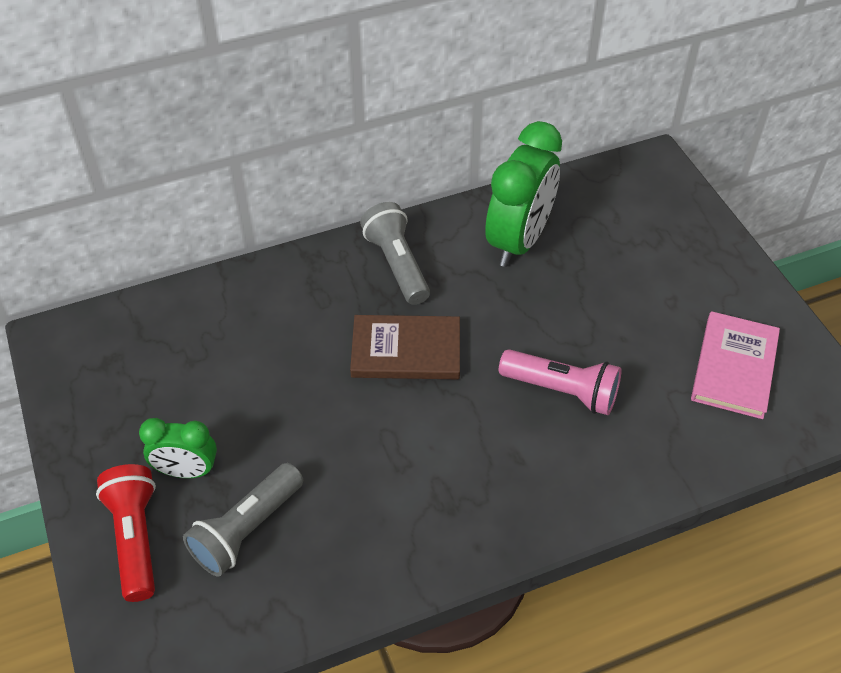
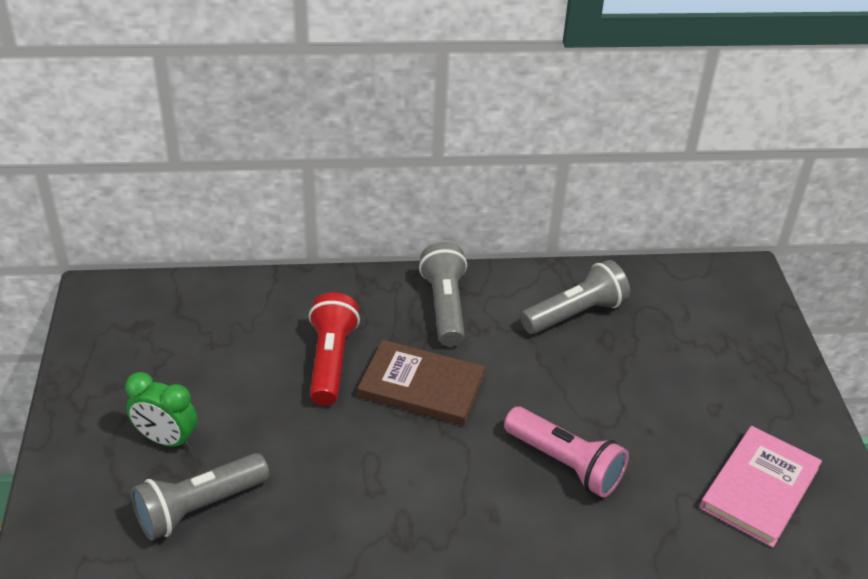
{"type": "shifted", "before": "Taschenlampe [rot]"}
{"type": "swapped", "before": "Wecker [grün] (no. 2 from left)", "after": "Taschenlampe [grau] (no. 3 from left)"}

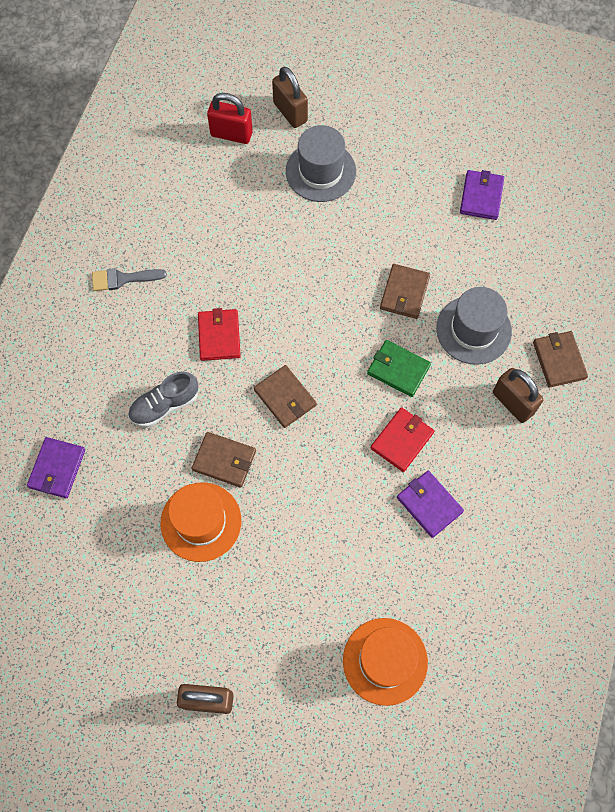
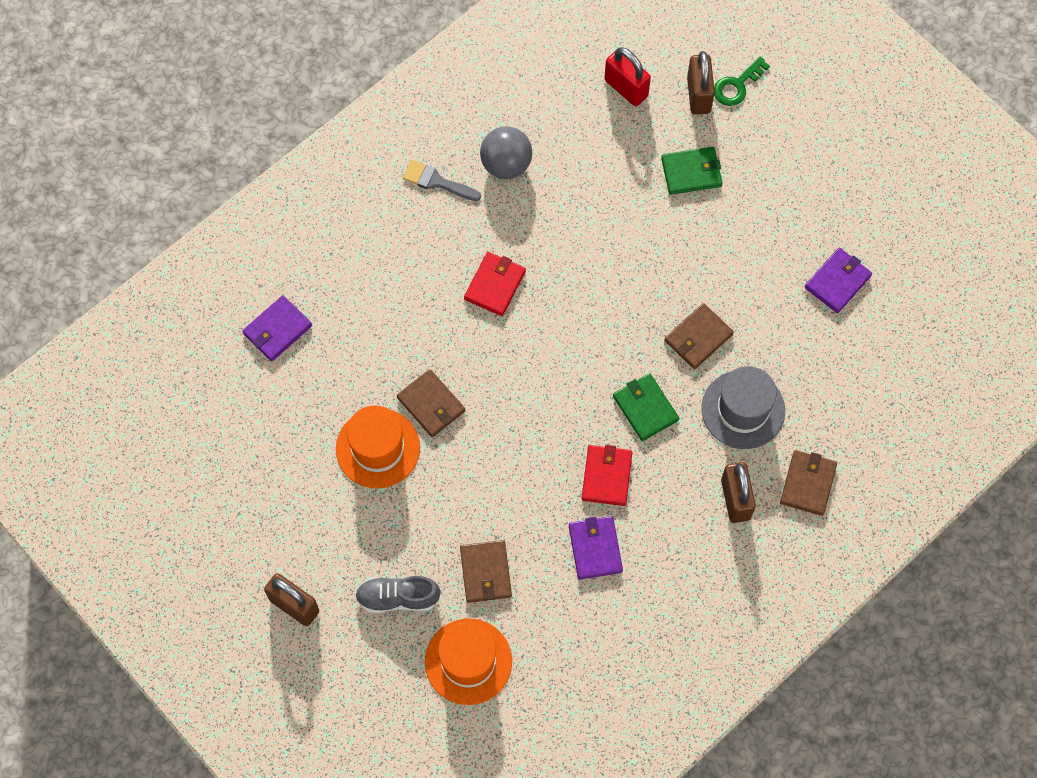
{"type": "shifted", "before": "Schuh [grau]"}
{"type": "shifted", "before": "Geldbörse [braun] (no. 2 from left)"}
{"type": "swapped", "before": "Hut [grau] (no. 1 from left)", "after": "Geldbörse [grün] (no. 2 from left)"}
{"type": "rotated", "before": "Geldbörse [rot] (no. 2 from left)", "turn": -60}
{"type": "new", "after": "Ball [grau]"}
{"type": "new", "after": "Schlüssel [grün]"}

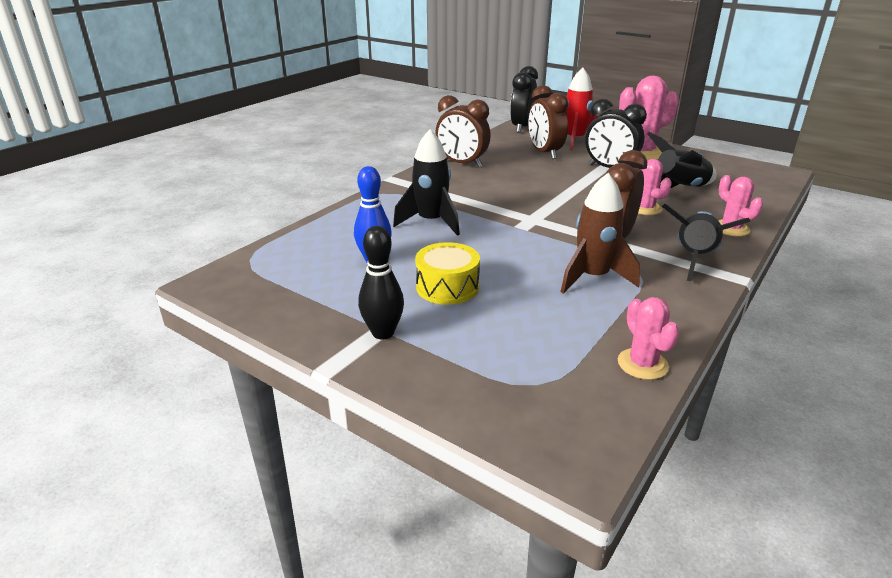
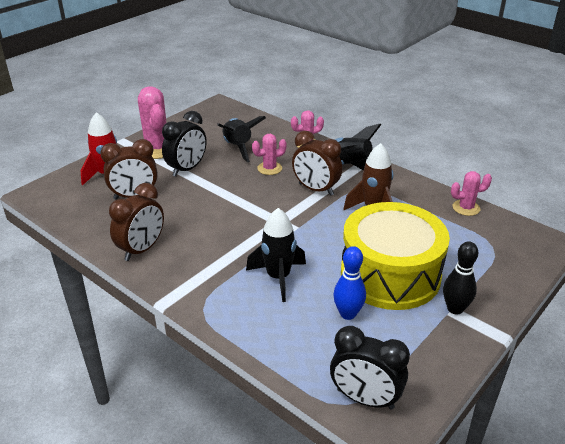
{"type": "scaled", "before": "Trommel [gelb]", "scale": 2.1}
{"type": "shifted", "before": "Wecker [schwarz] (no. 1 from left in the first image)", "after": "Wecker [schwarz] (no. 2 from left)"}

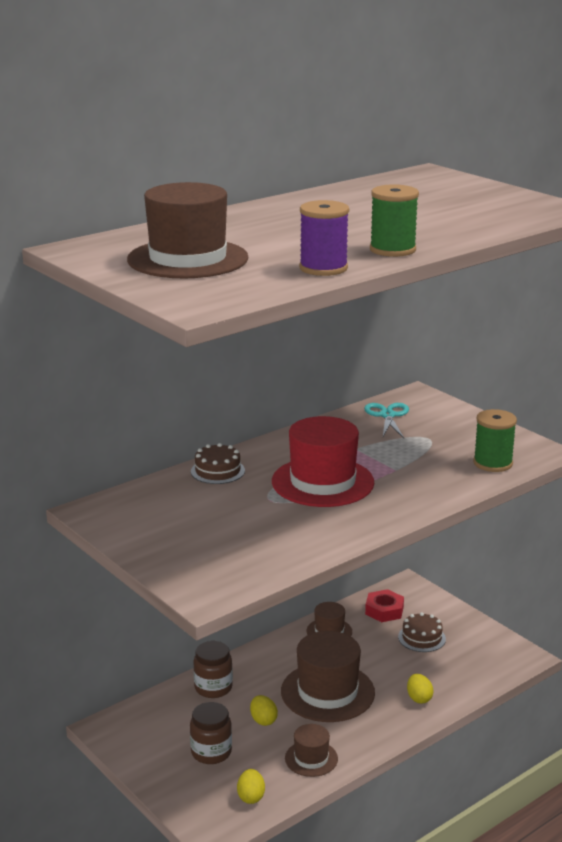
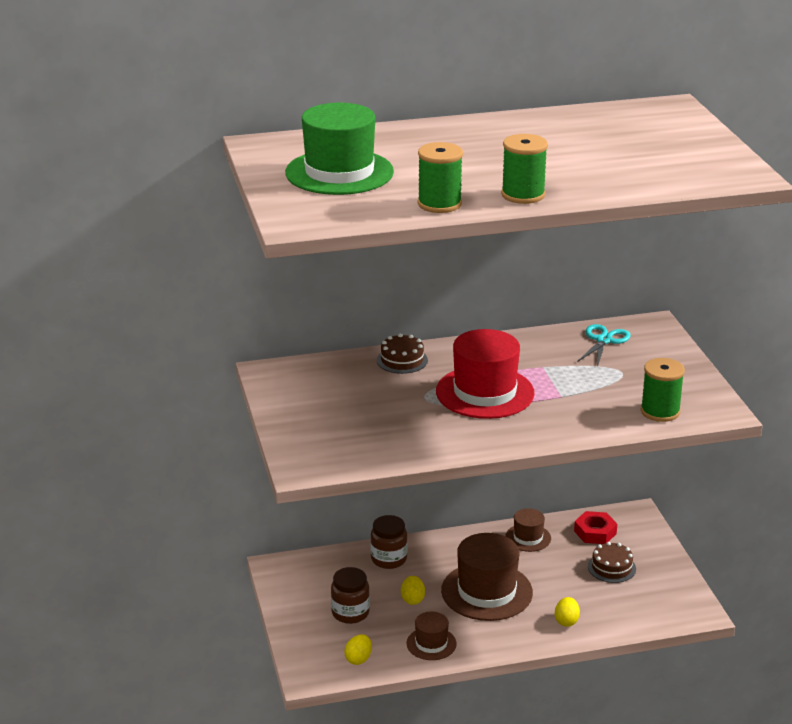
{"type": "repainted", "before": "Hut [braun] (no. 1 from left)", "after": "Hut [grün]"}
{"type": "repainted", "before": "Garnrolle [lila]", "after": "Garnrolle [grün] (no. 1 from left)"}

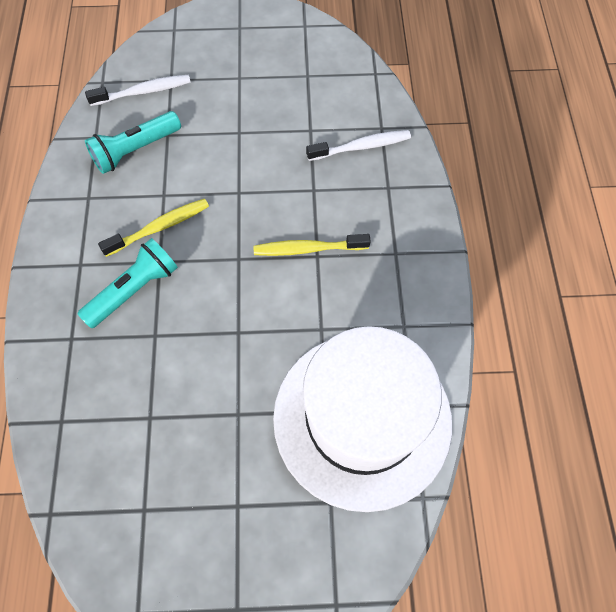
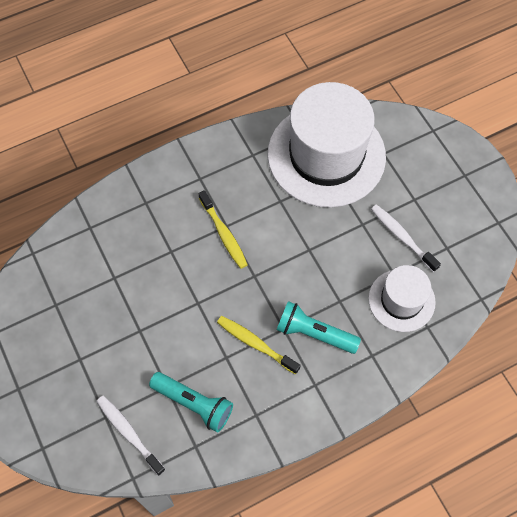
{"type": "shifted", "before": "Zahnbürste [weiß] (no. 2 from left)"}
{"type": "new", "after": "Hut [weiß] (no. 2 from left)"}

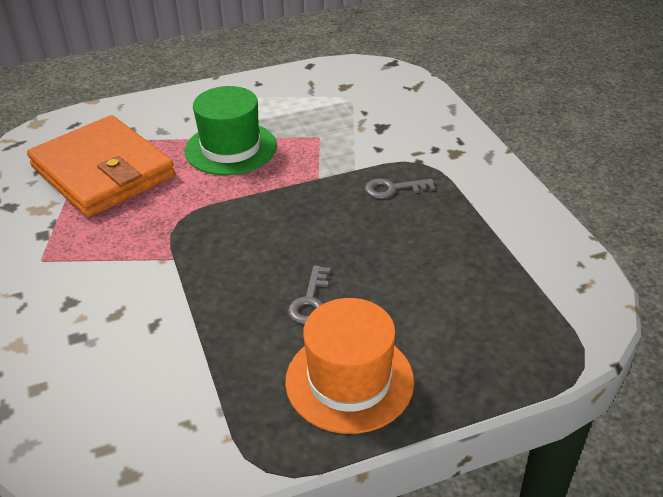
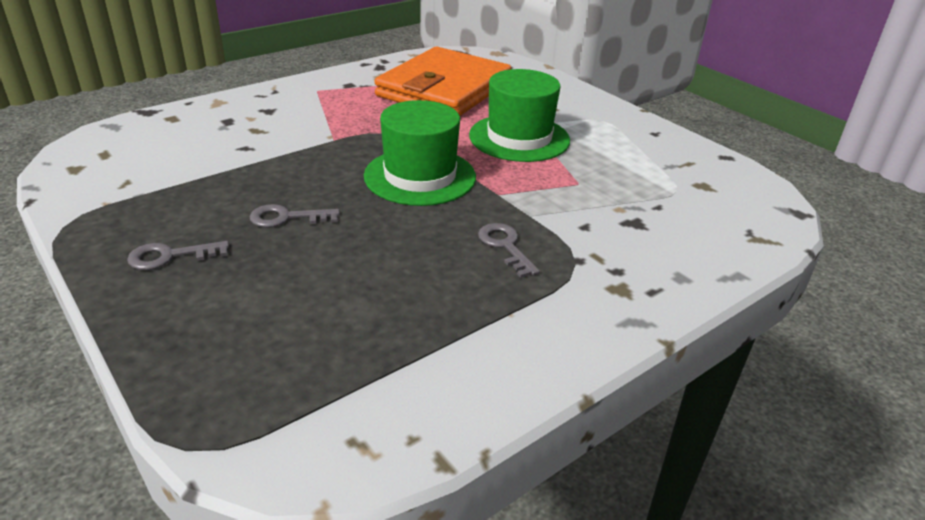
{"type": "swapped", "before": "Hut [orange]", "after": "Schlüssel [grau] (no. 1 from left)"}
{"type": "new", "after": "Hut [grün] (no. 1 from left)"}

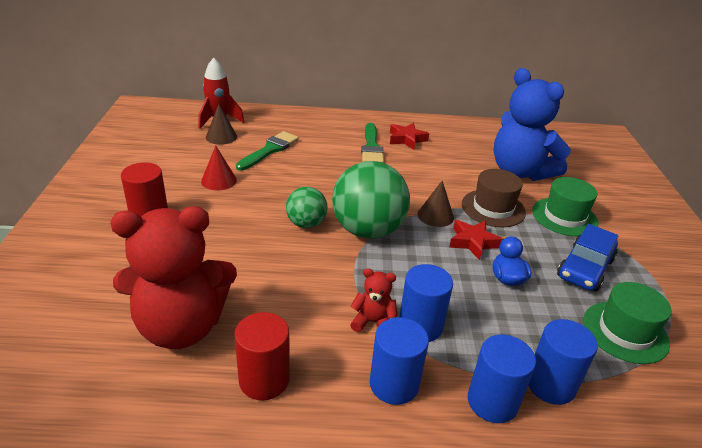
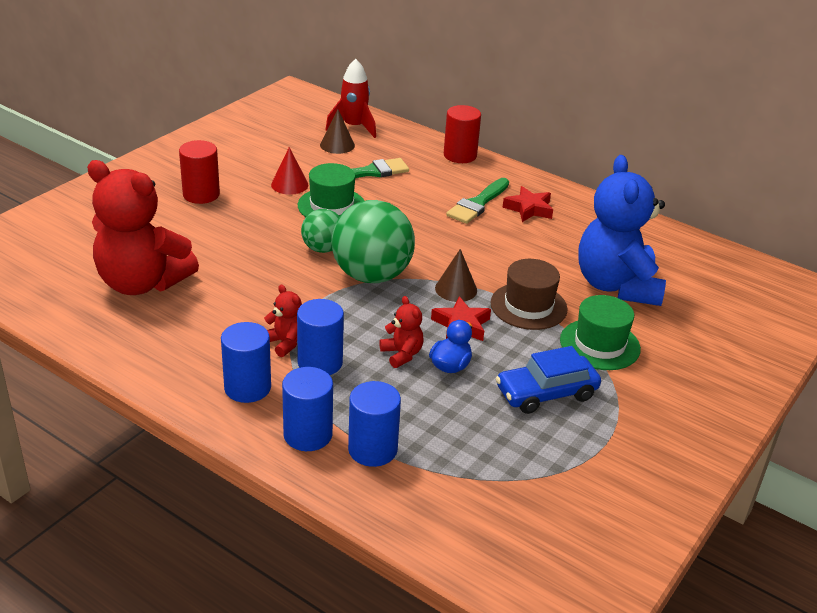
{"type": "shifted", "before": "Vollzylinder [rot] (no. 2 from left)"}
{"type": "shifted", "before": "Hut [grün] (no. 2 from left in the first image)", "after": "Hut [grün] (no. 1 from left)"}
{"type": "new", "after": "Teddybär [rot] (no. 3 from left)"}

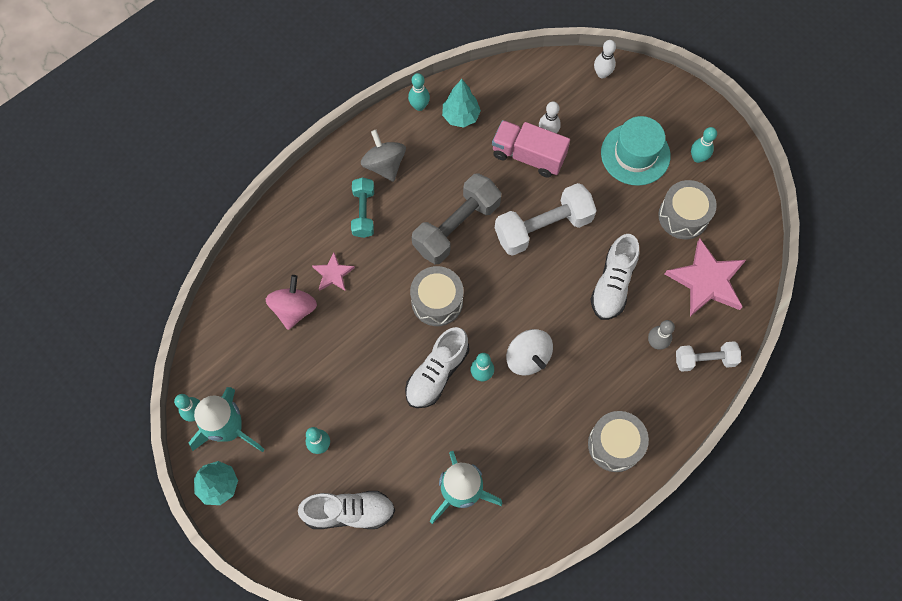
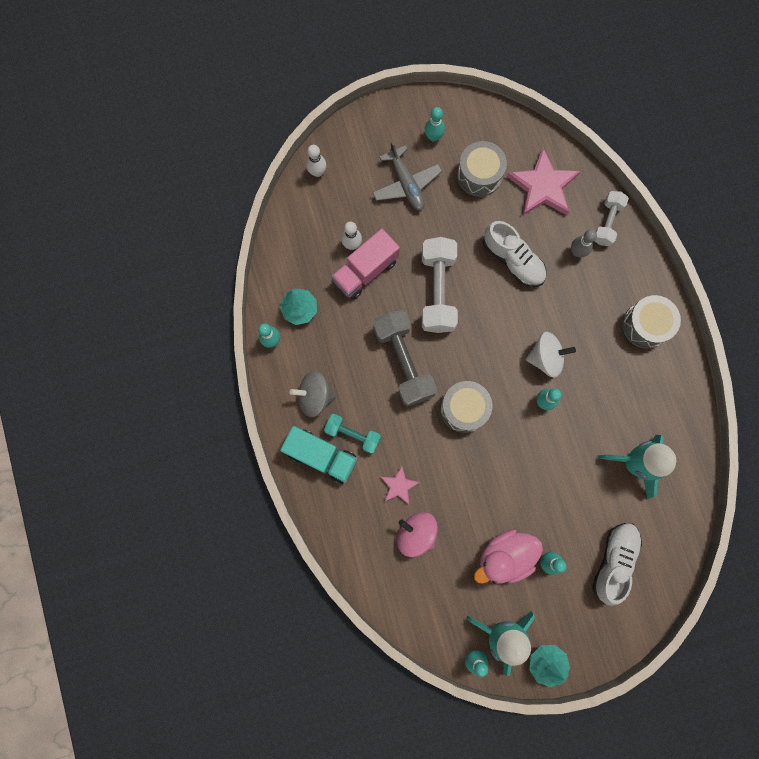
{"type": "gone", "before": "Schuh [weiß] (no. 2 from left)"}
{"type": "swapped", "before": "Hut [türkis]", "after": "Flugzeug [grau]"}
{"type": "new", "after": "Lastwagen [türkis]"}
{"type": "new", "after": "Ente [rosa]"}

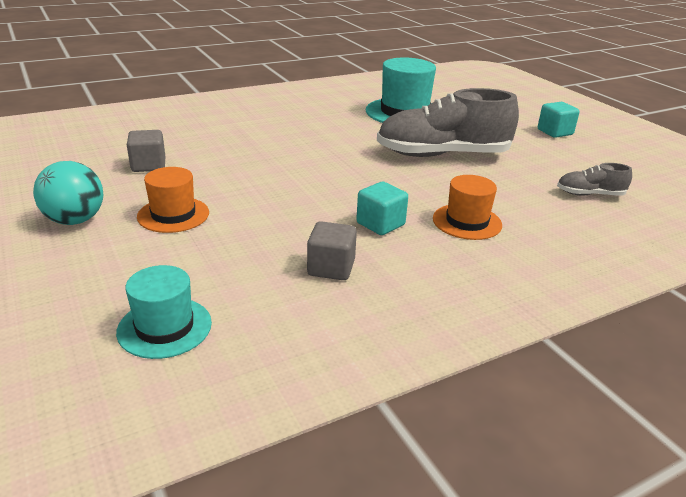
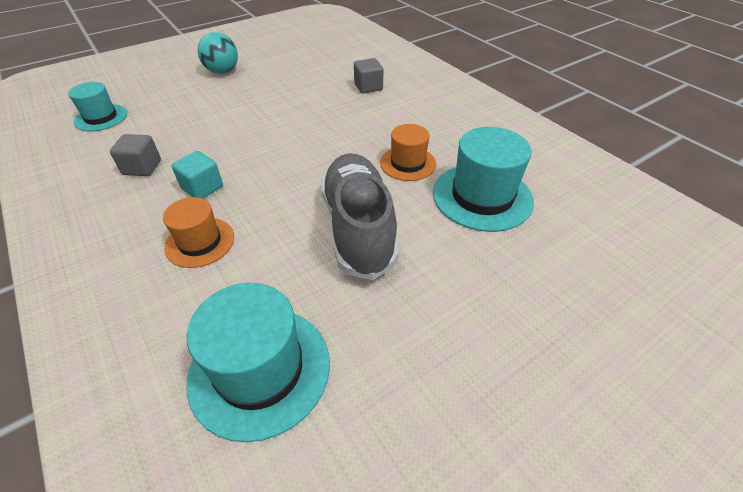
{"type": "shifted", "before": "Kubus [grau] (no. 1 from left in the first image)", "after": "Kubus [grau] (no. 2 from left)"}
{"type": "shifted", "before": "Hut [orange] (no. 1 from left in the first image)", "after": "Hut [orange] (no. 2 from left)"}
{"type": "gone", "before": "Kubus [türkis] (no. 2 from left)"}
{"type": "swapped", "before": "Schuh [grau] (no. 2 from left)", "after": "Hut [türkis] (no. 2 from left)"}

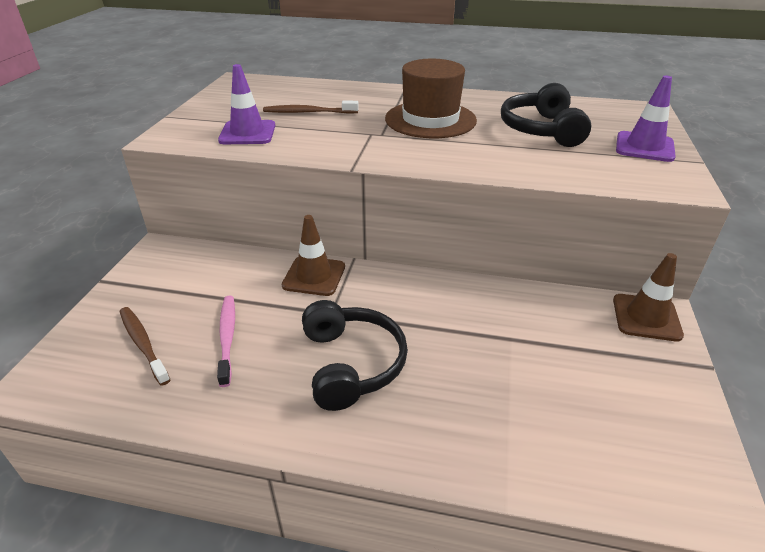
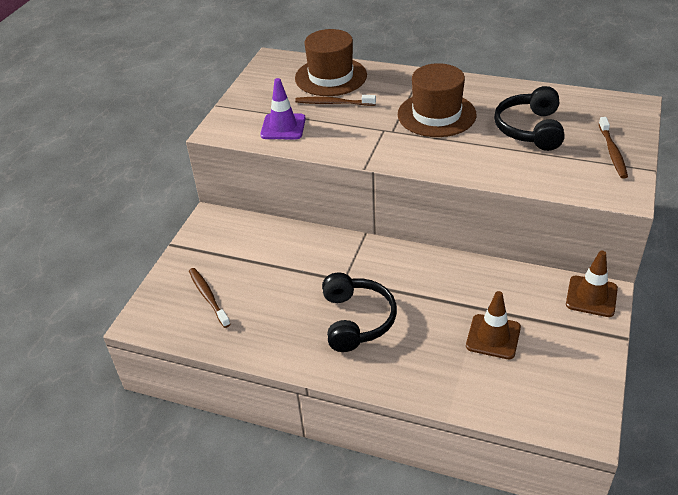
{"type": "gone", "before": "Zahnbürste [rosa]"}
{"type": "shifted", "before": "Leitkegel [braun] (no. 1 from left)"}
{"type": "swapped", "before": "Leitkegel [lila] (no. 2 from left)", "after": "Zahnbürste [braun] (no. 3 from left)"}
{"type": "new", "after": "Hut [braun] (no. 1 from left)"}

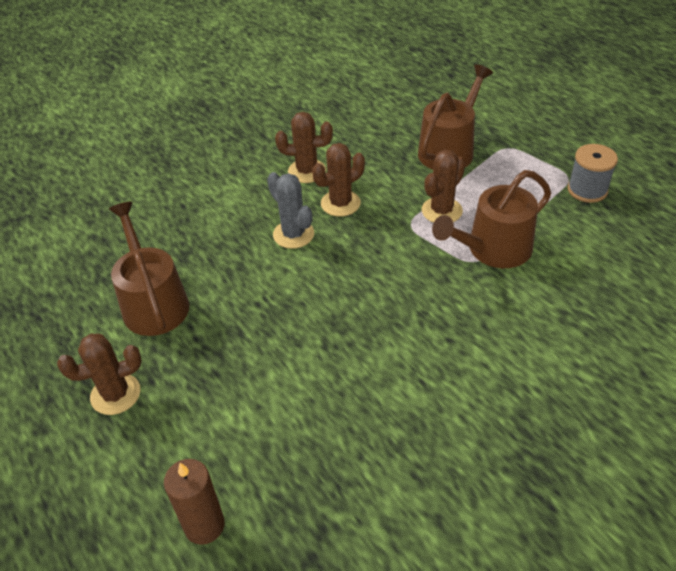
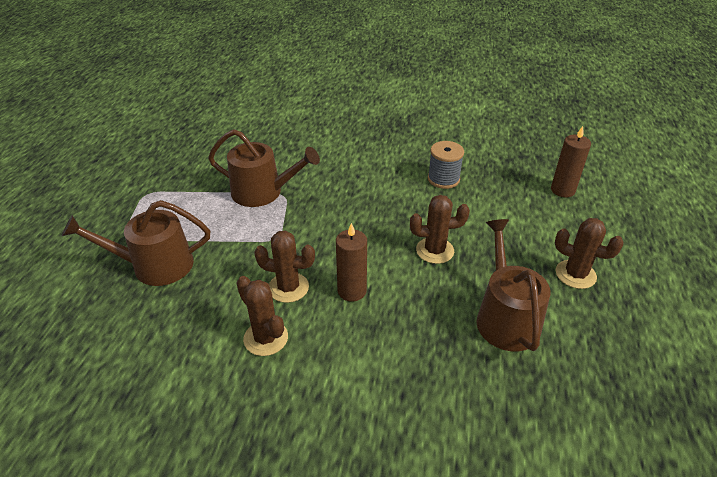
{"type": "rotated", "before": "Gießkanne [braun] (no. 1 from left in the first image)", "turn": 150}
{"type": "swapped", "before": "Kaktus [grau]", "after": "Kerze [braun] (no. 1 from left)"}
{"type": "shifted", "before": "Kaktus [braun] (no. 4 from left in the first image)", "after": "Kaktus [braun] (no. 3 from left)"}
{"type": "shifted", "before": "Garnrolle [grau]"}

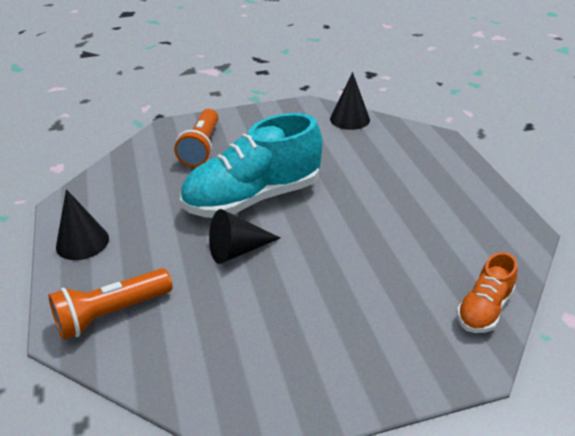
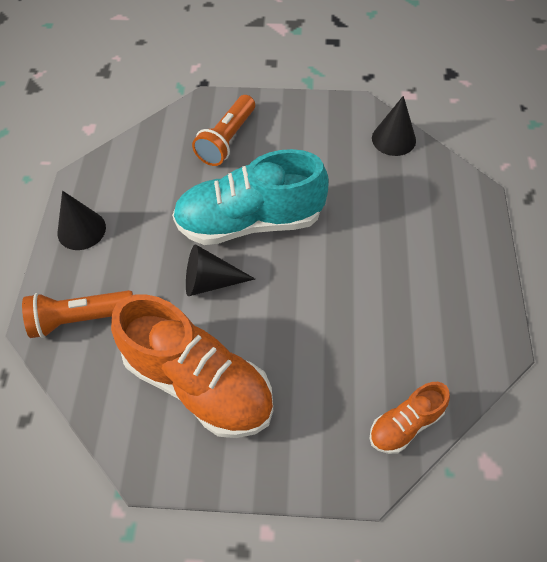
{"type": "new", "after": "Schuh [orange] (no. 1 from left)"}

